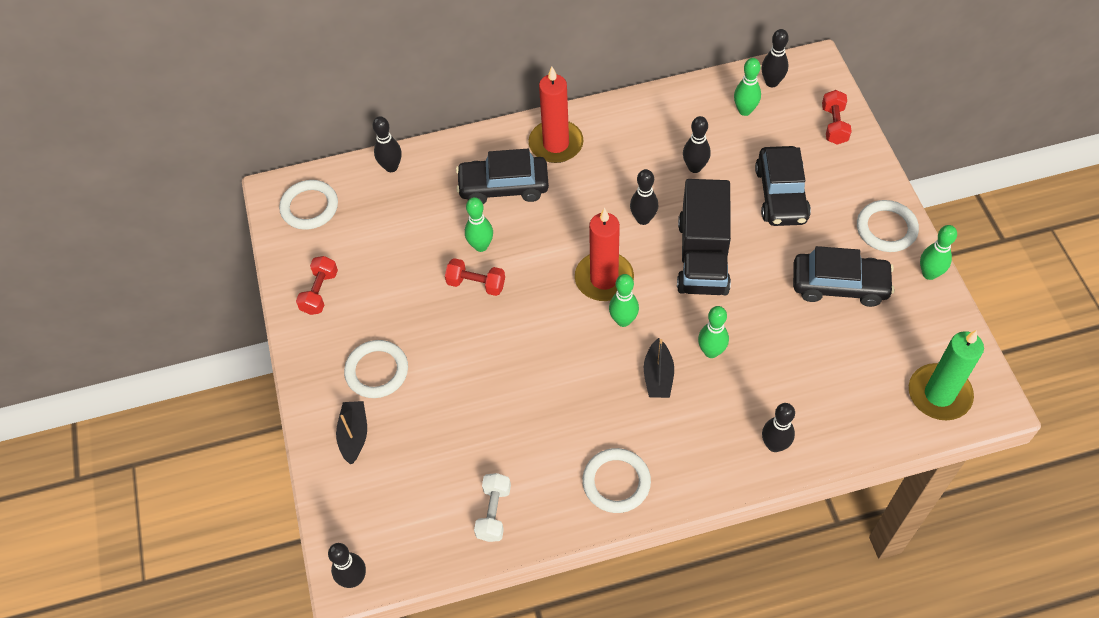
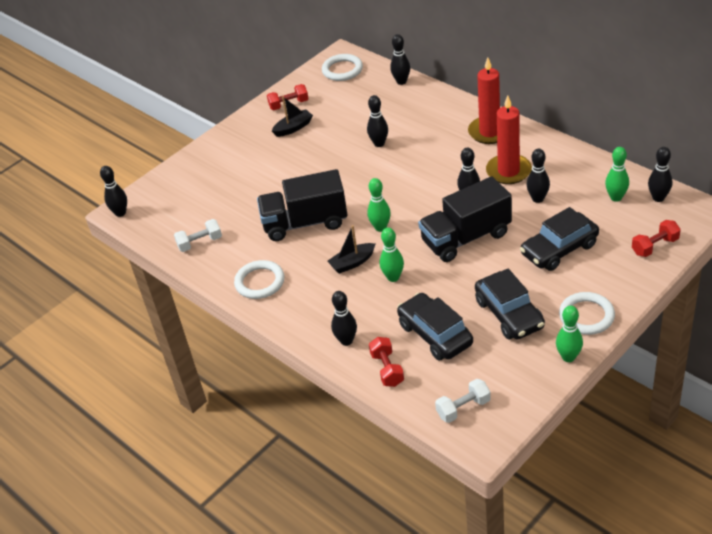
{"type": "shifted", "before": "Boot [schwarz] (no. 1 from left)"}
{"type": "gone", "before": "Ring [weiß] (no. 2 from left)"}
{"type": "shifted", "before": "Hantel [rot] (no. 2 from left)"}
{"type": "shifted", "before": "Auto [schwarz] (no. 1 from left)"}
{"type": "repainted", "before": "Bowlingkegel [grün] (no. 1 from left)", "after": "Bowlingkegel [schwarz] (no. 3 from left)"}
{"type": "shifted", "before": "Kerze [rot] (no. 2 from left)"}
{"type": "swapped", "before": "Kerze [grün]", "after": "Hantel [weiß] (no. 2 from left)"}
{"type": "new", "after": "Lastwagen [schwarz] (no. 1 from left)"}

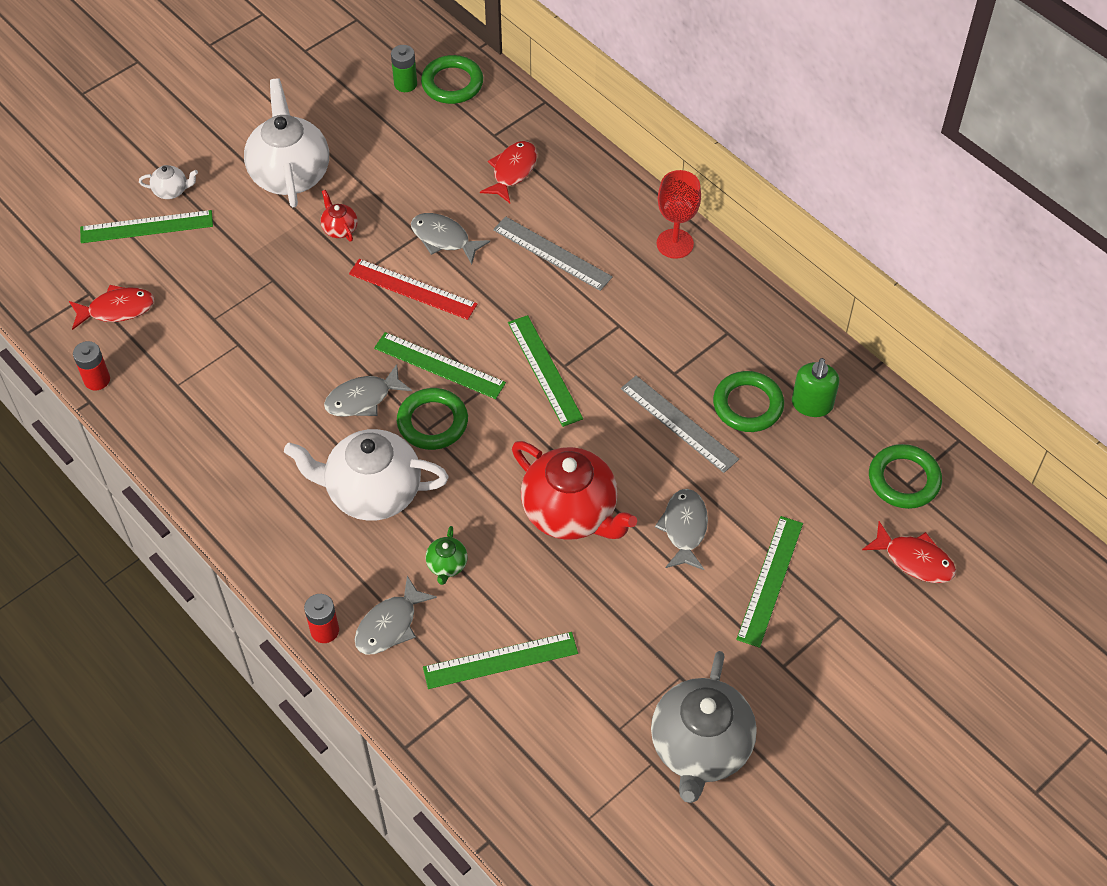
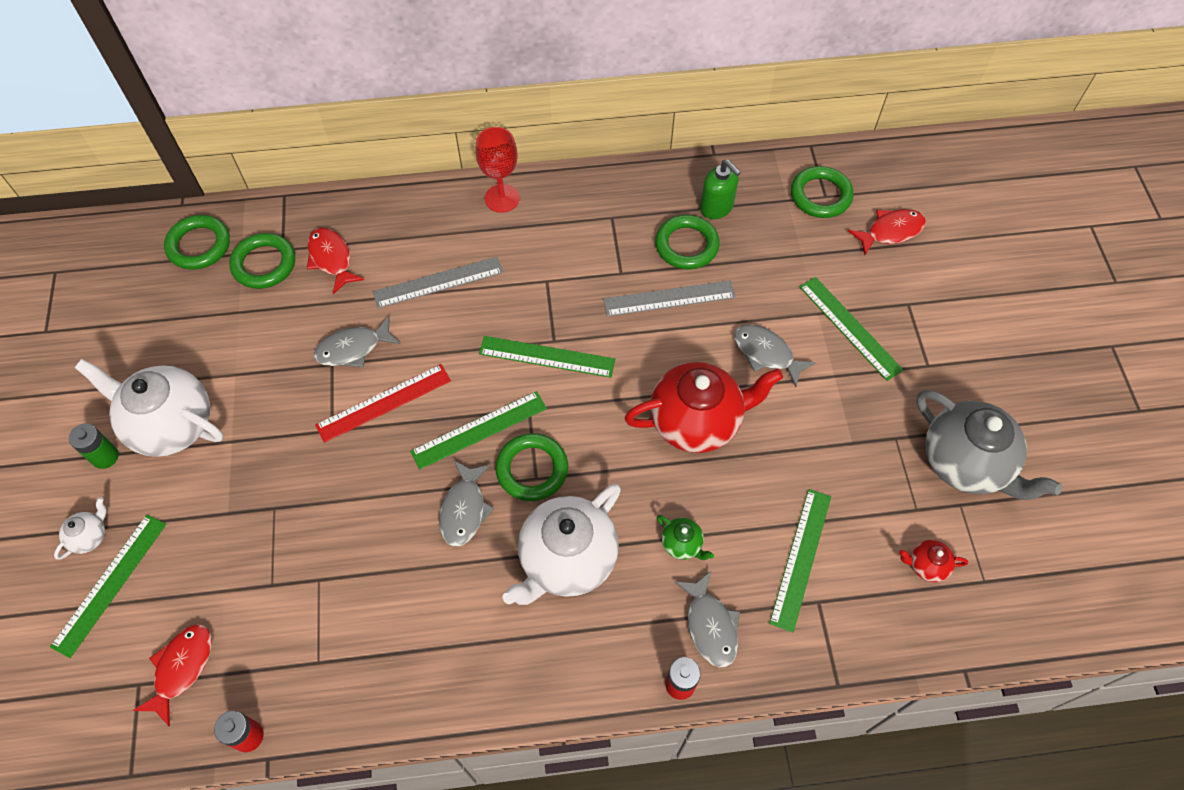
{"type": "shifted", "before": "Teekanne [rot] (no. 1 from left in the first image)", "after": "Teekanne [rot] (no. 2 from left)"}
{"type": "shifted", "before": "Batterie [grün]"}
{"type": "new", "after": "Ring [grün] (no. 2 from left)"}

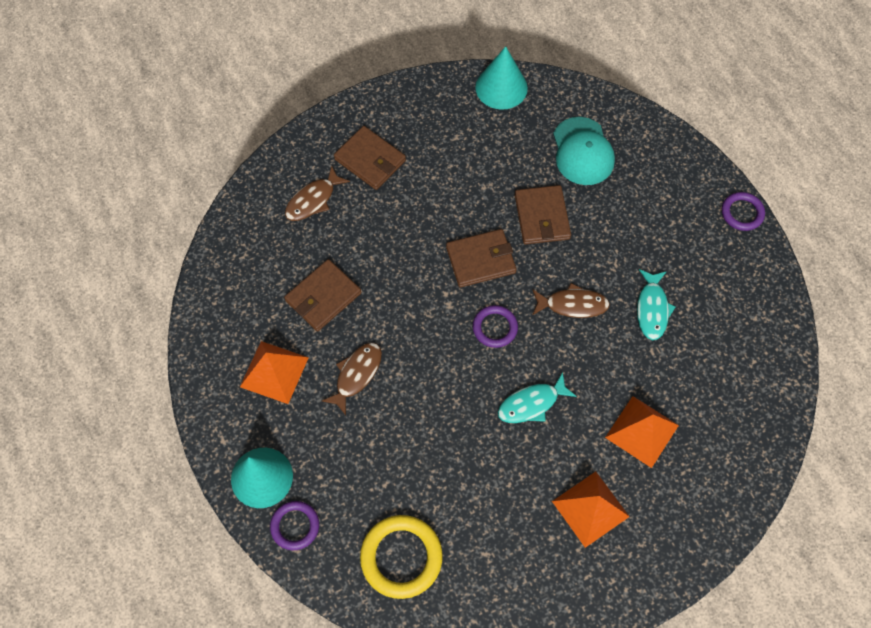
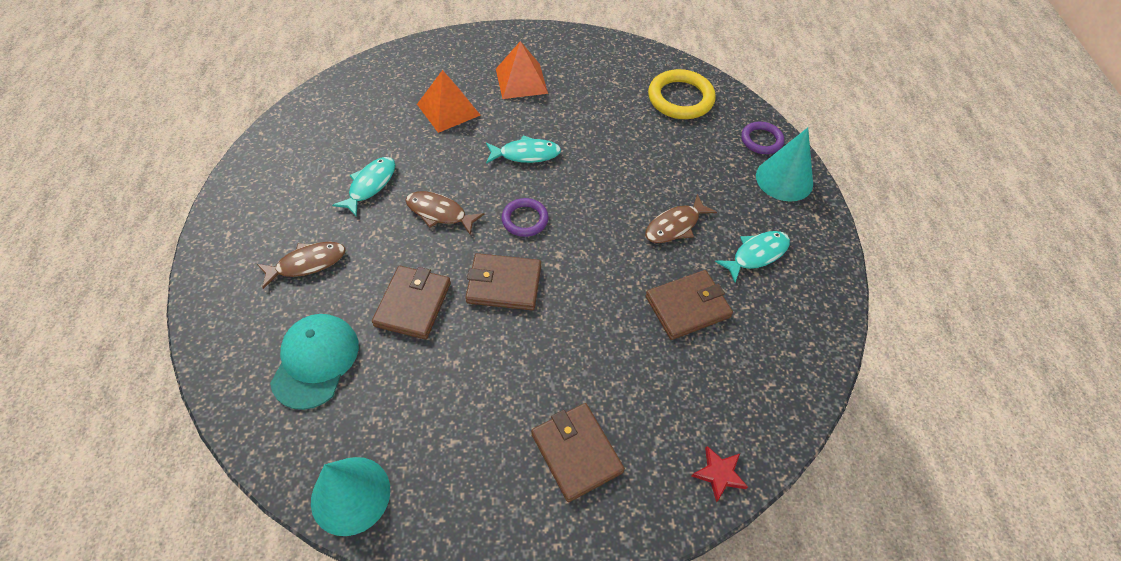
{"type": "swapped", "before": "Pyramide [orange] (no. 1 from left)", "after": "Fisch [türkis] (no. 3 from left)"}
{"type": "shifted", "before": "Fisch [braun] (no. 1 from left)"}
{"type": "gone", "before": "Ring [lila] (no. 3 from left)"}
{"type": "new", "after": "Stern [rot]"}

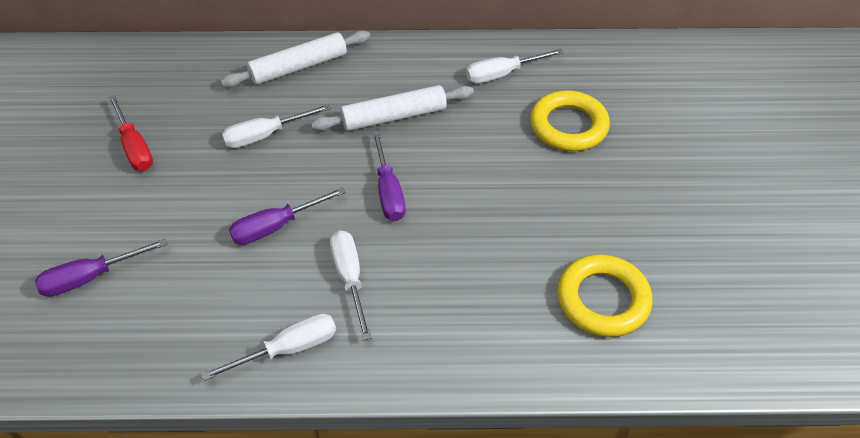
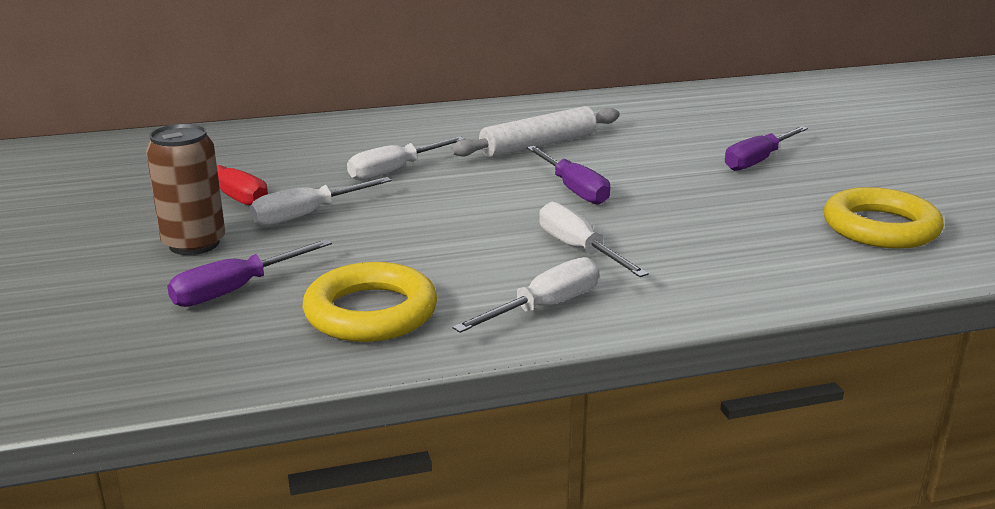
{"type": "gone", "before": "Nudelholz [weiß] (no. 1 from left)"}
{"type": "shifted", "before": "Schraubenzieher [lila] (no. 2 from left in the first image)", "after": "Schraubenzieher [lila] (no. 3 from left)"}
{"type": "shifted", "before": "Schraubenzieher [weiß] (no. 4 from left in the first image)", "after": "Schraubenzieher [weiß] (no. 1 from left)"}
{"type": "shifted", "before": "Ring [gelb] (no. 1 from left)"}
{"type": "new", "after": "Dose [braun]"}

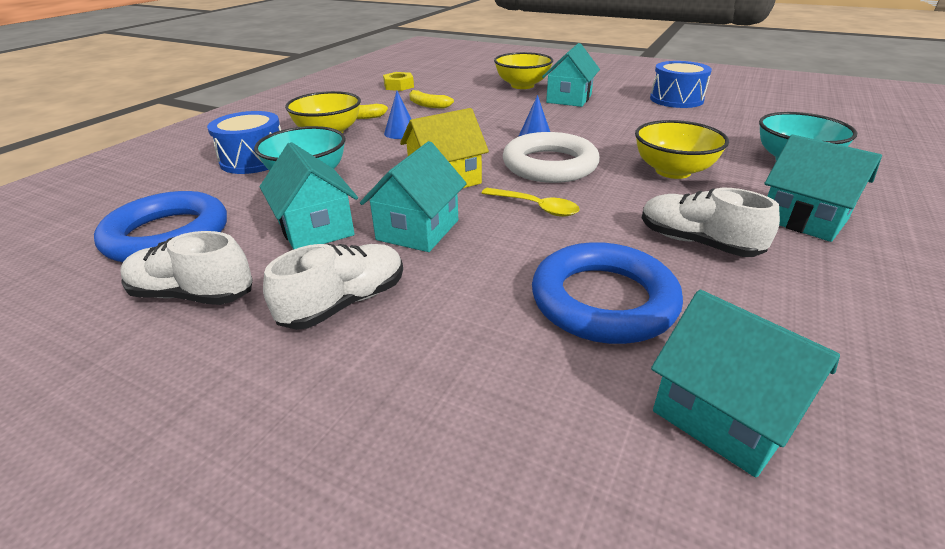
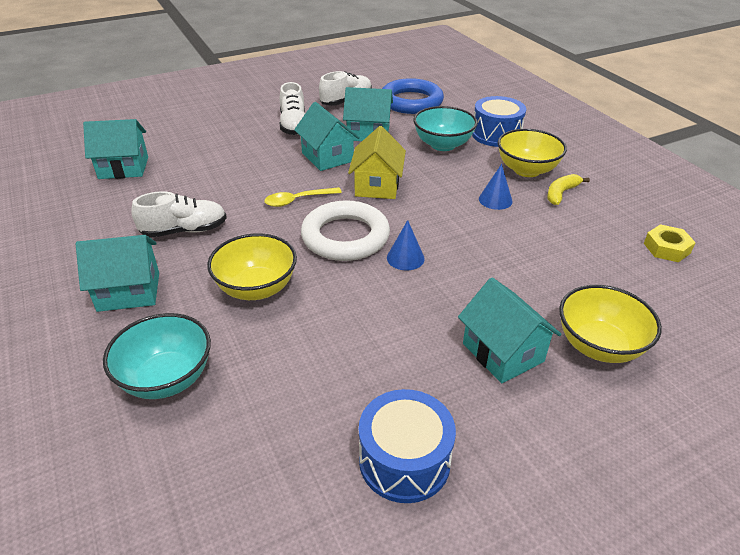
{"type": "gone", "before": "Banane [gelb] (no. 2 from left)"}
{"type": "gone", "before": "Ring [blau] (no. 2 from left)"}

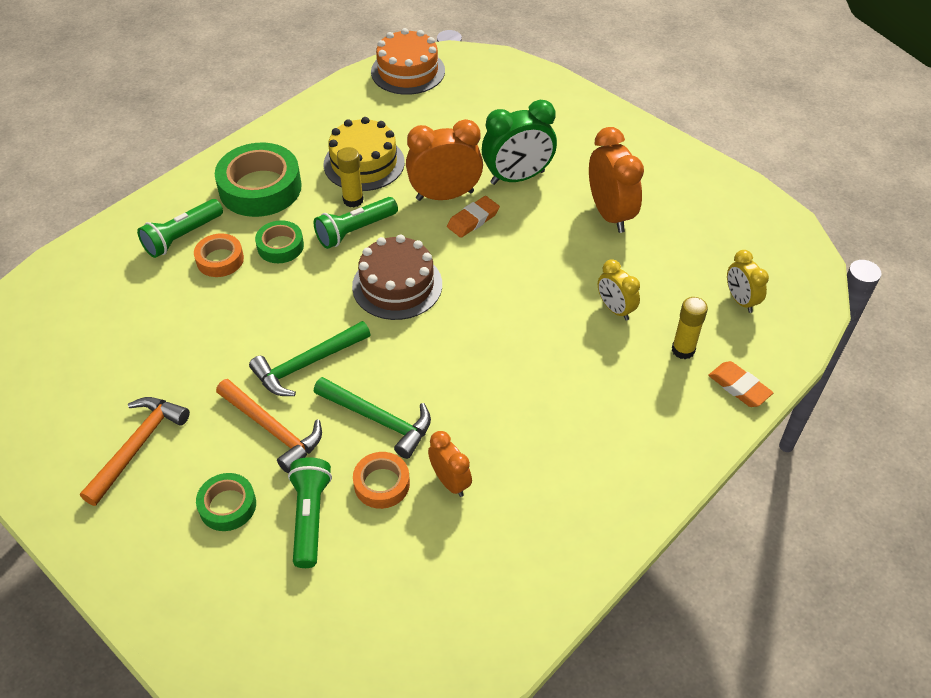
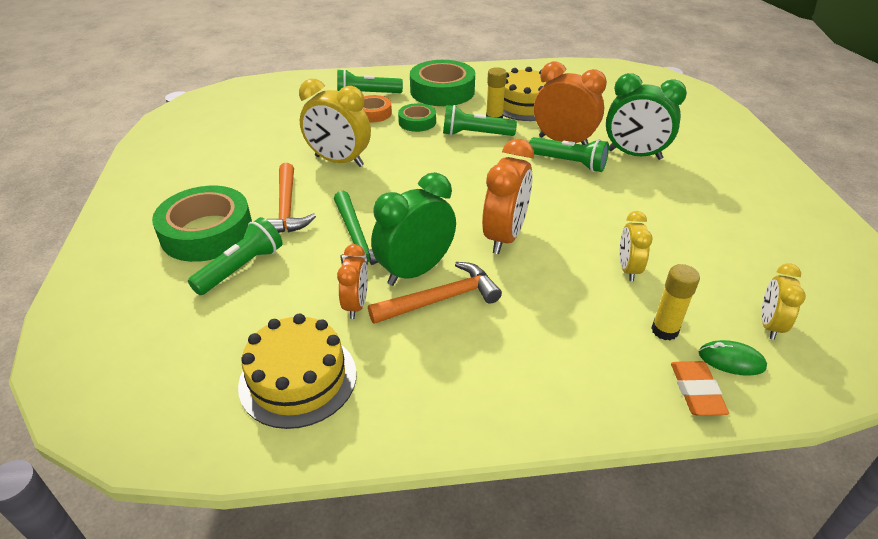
{"type": "shifted", "before": "Hammer [orange] (no. 1 from left in the first image)", "after": "Hammer [orange] (no. 2 from left)"}
{"type": "scaled", "before": "Klebeband [grün] (no. 1 from left)", "scale": 1.86}
{"type": "gone", "before": "Hammer [grün] (no. 1 from left)"}
{"type": "gone", "before": "Kuchen [braun]"}
{"type": "gone", "before": "Klebeband [orange] (no. 2 from left)"}
{"type": "gone", "before": "Kuchen [orange]"}
{"type": "swapped", "before": "Radiergummi [orange] (no. 1 from left)", "after": "Taschenlampe [grün] (no. 4 from left)"}
{"type": "shifted", "before": "Wecker [orange] (no. 3 from left in the first image)", "after": "Wecker [orange] (no. 2 from left)"}
{"type": "new", "after": "Kuchen [gelb] (no. 1 from left)"}
{"type": "new", "after": "Wecker [gelb] (no. 1 from left)"}
{"type": "new", "after": "Wecker [grün] (no. 1 from left)"}
{"type": "new", "after": "Computermaus [grün]"}

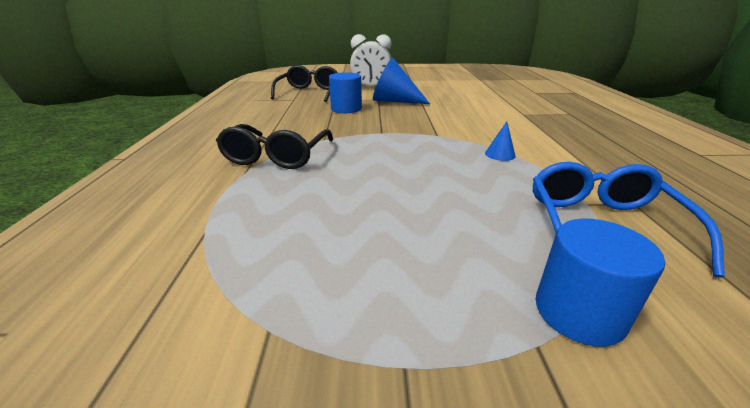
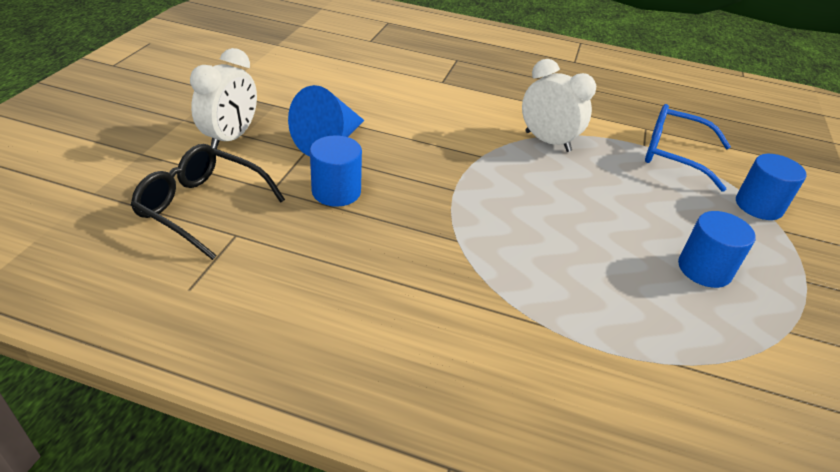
{"type": "gone", "before": "Brille [schwarz] (no. 1 from left)"}
{"type": "swapped", "before": "Kegel [blau] (no. 2 from left)", "after": "Wecker [weiß] (no. 2 from left)"}
{"type": "new", "after": "Vollzylinder [blau] (no. 2 from left)"}

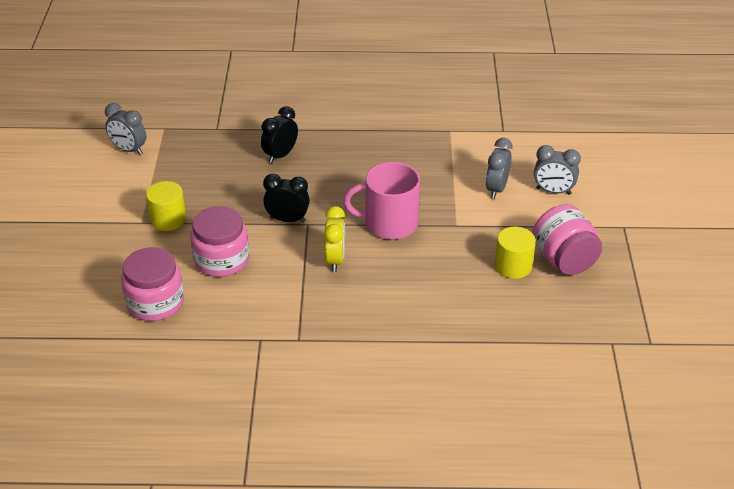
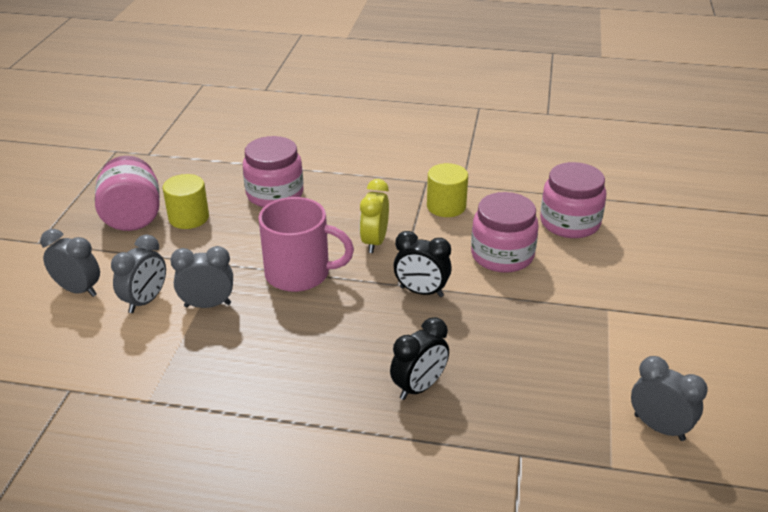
{"type": "shifted", "before": "Vollzylinder [gelb] (no. 1 from left in the first image)", "after": "Vollzylinder [gelb] (no. 2 from left)"}
{"type": "new", "after": "Wecker [grau] (no. 3 from left)"}
{"type": "new", "after": "Einmachglas [rosa] (no. 2 from left)"}

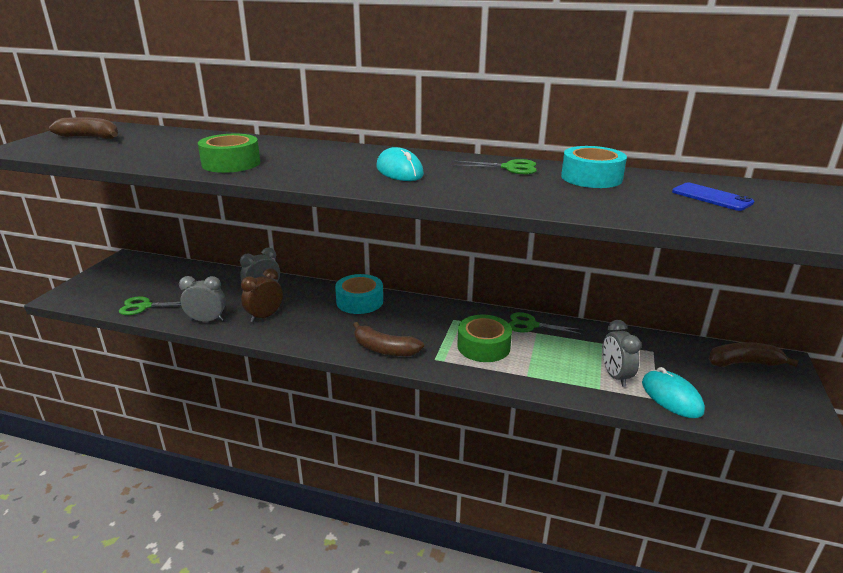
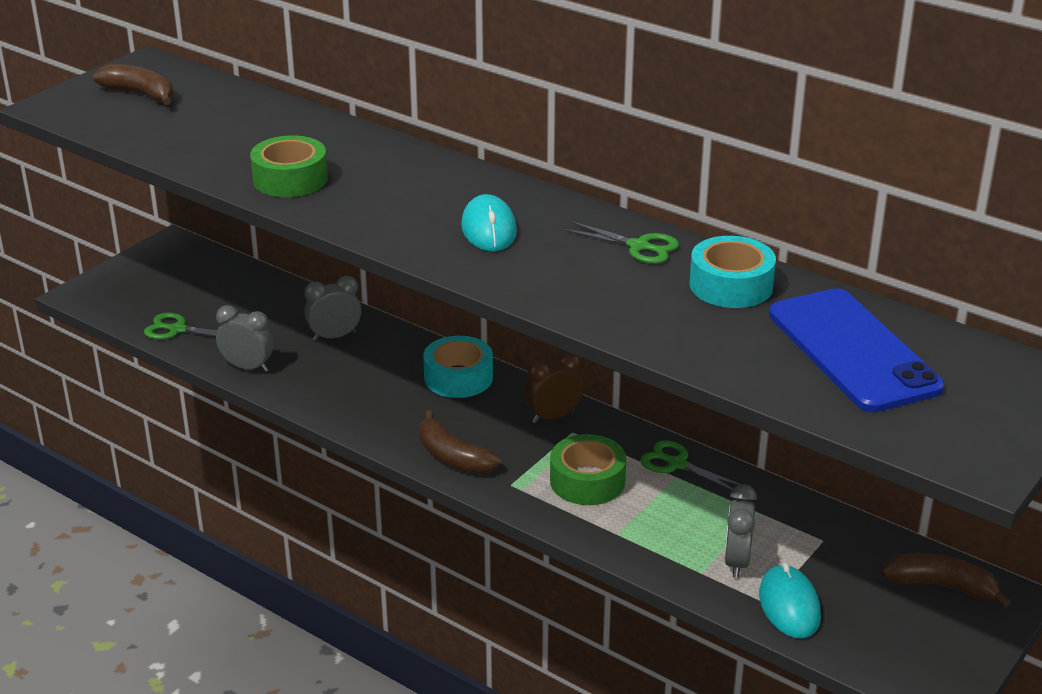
{"type": "shifted", "before": "Wecker [braun]"}
{"type": "scaled", "before": "Handy [blau]", "scale": 2.03}

